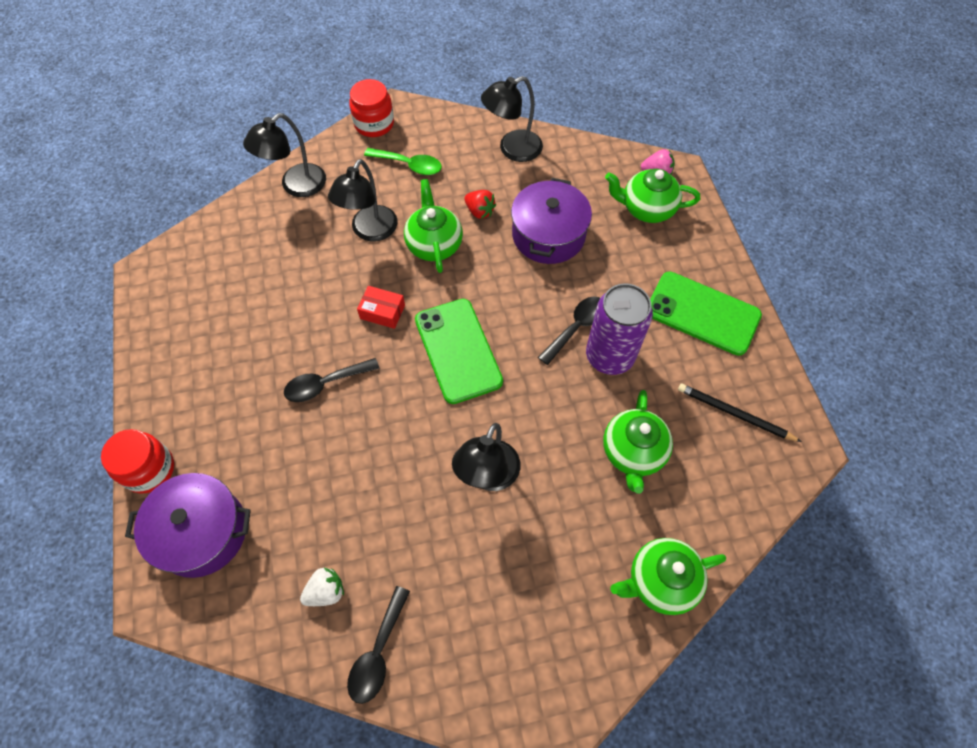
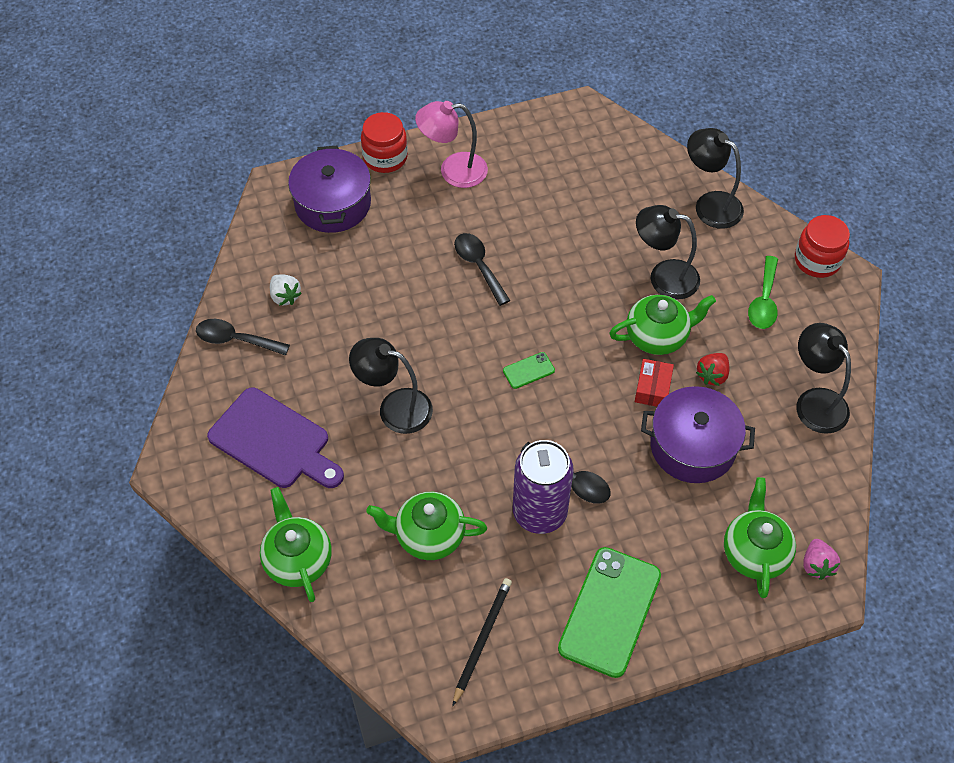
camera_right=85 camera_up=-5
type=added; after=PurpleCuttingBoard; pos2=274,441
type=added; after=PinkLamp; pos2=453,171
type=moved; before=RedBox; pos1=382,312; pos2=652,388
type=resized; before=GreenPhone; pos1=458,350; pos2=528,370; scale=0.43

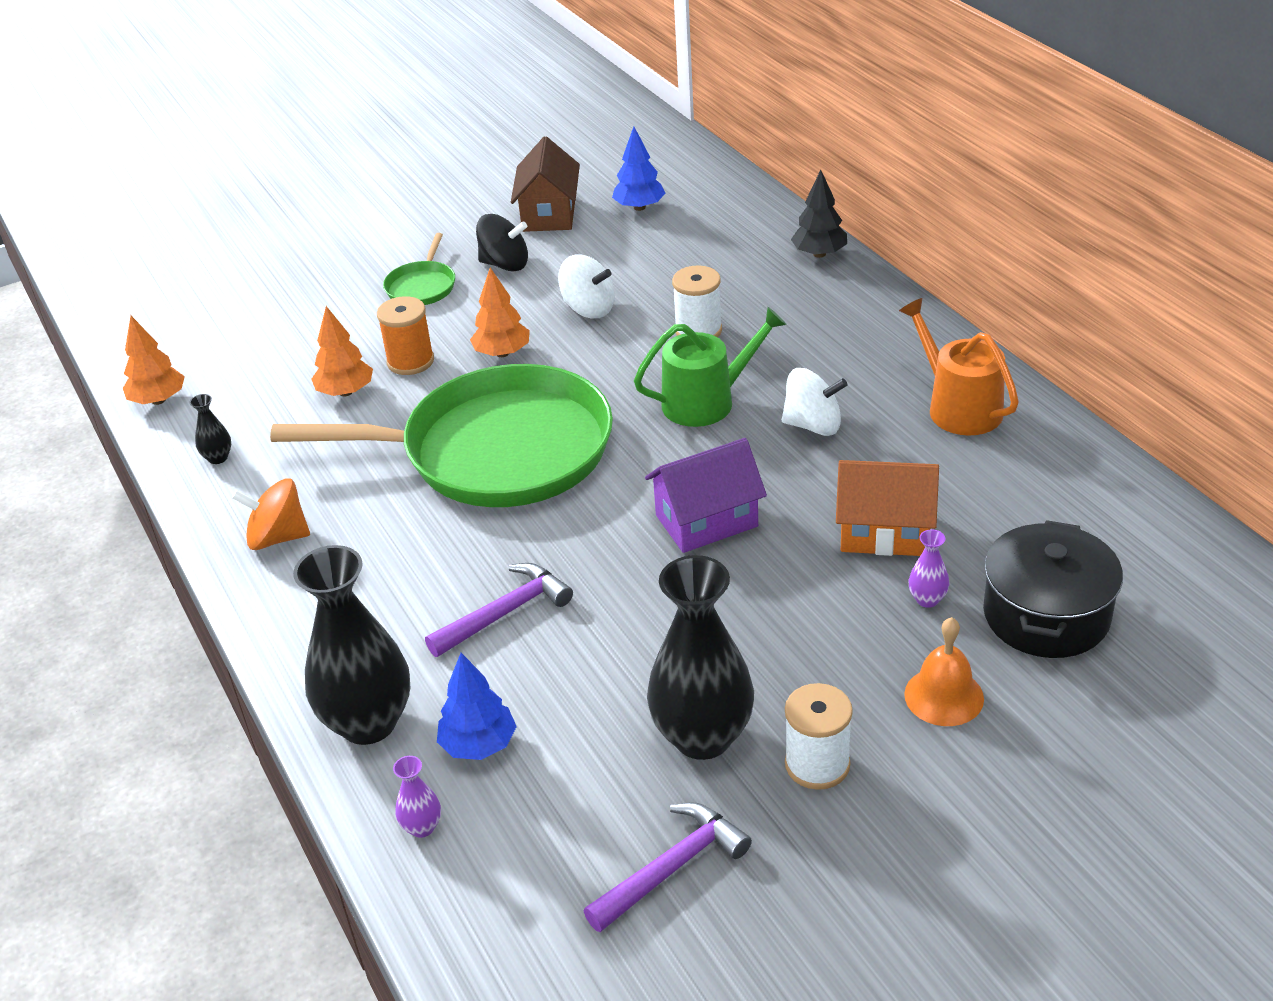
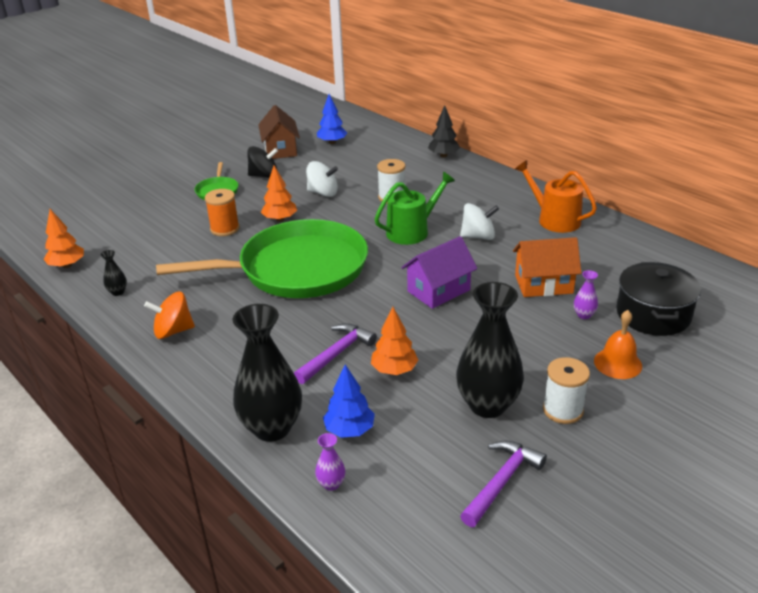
camera_right=-15 camera_up=-5
type=moved; before=OrangeTree; pos1=345,392; pos2=394,370

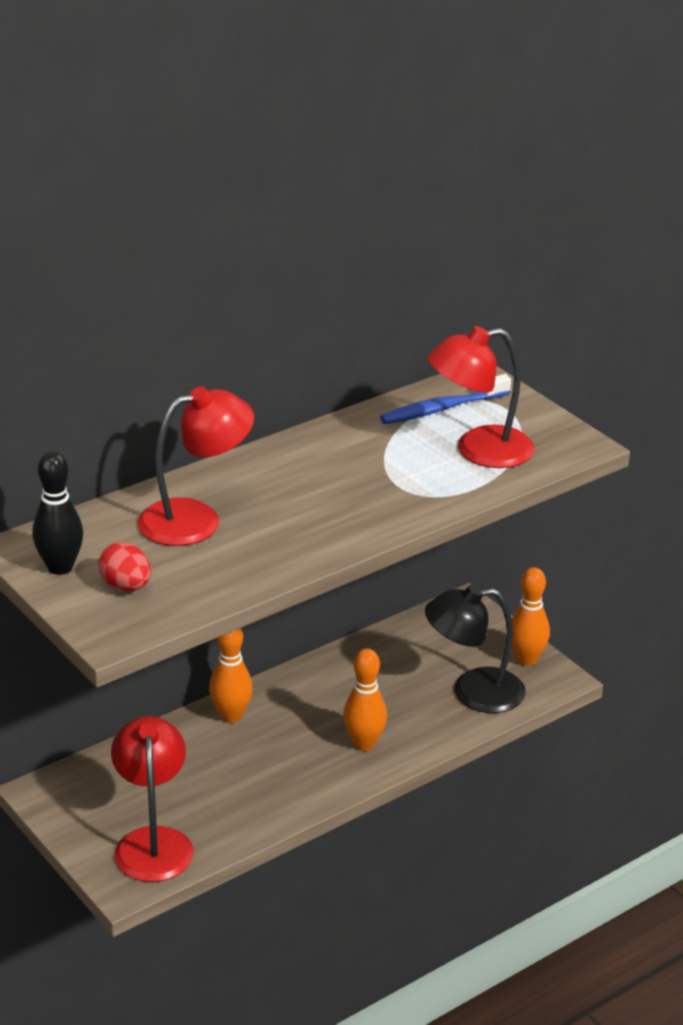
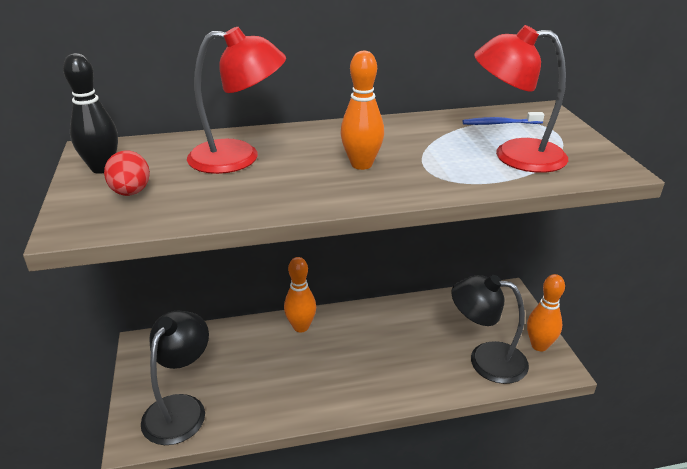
camera_right=25 camera_up=0
type=moved; before=OrangeBowlingPin; pos1=364,744; pos2=361,164
type=recoloured; before=RedLamp; after=BlackLamp; pos1=153,842; pos2=181,408
type=resized; before=BlueToothbrush; pos1=441,409; pos2=499,124; scale=0.66

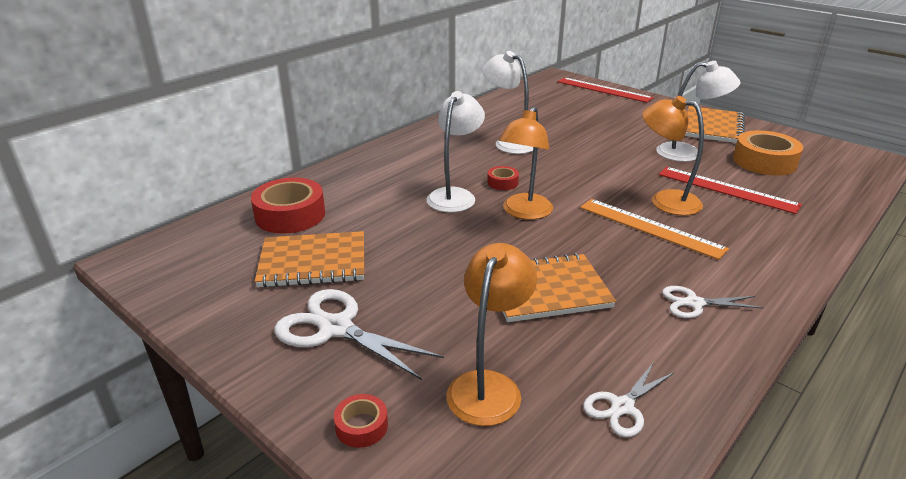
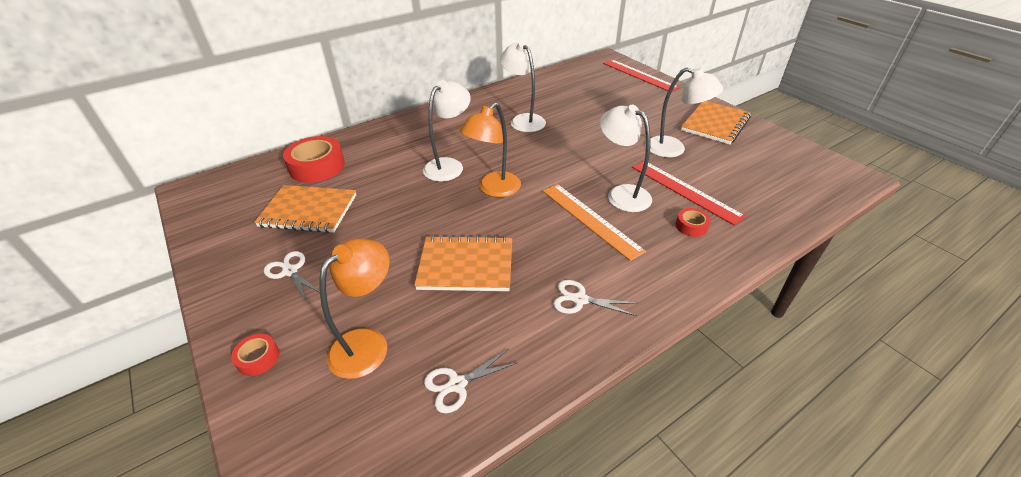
camera_right=15 camera_up=10
type=removed; before=OrangeTape; pos1=764,162
type=moved; before=RedTape; pos1=502,182; pos2=691,226
type=recoloured; before=OrangeLamp; after=WhiteLamp; pos1=665,200; pos2=621,194
type=resized; before=WhiteScissors; pos1=336,328; pos2=290,271; scale=0.58

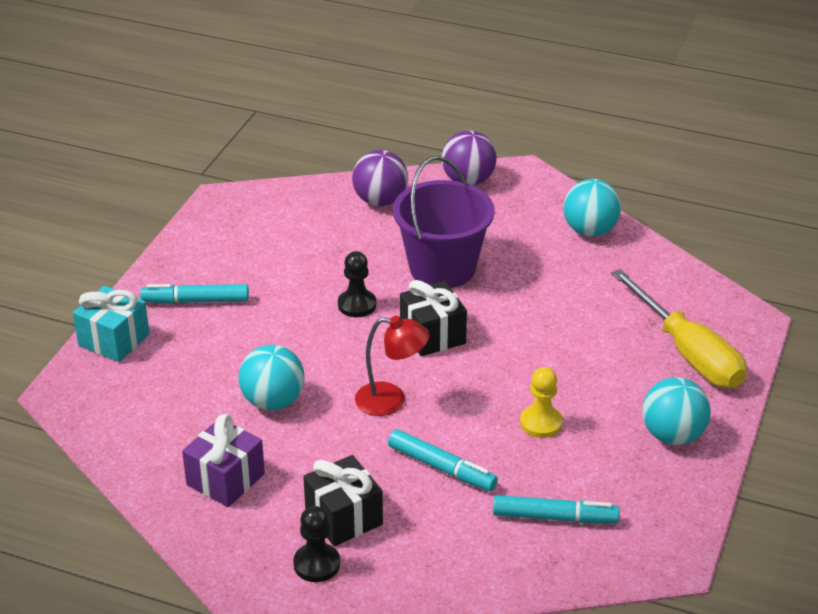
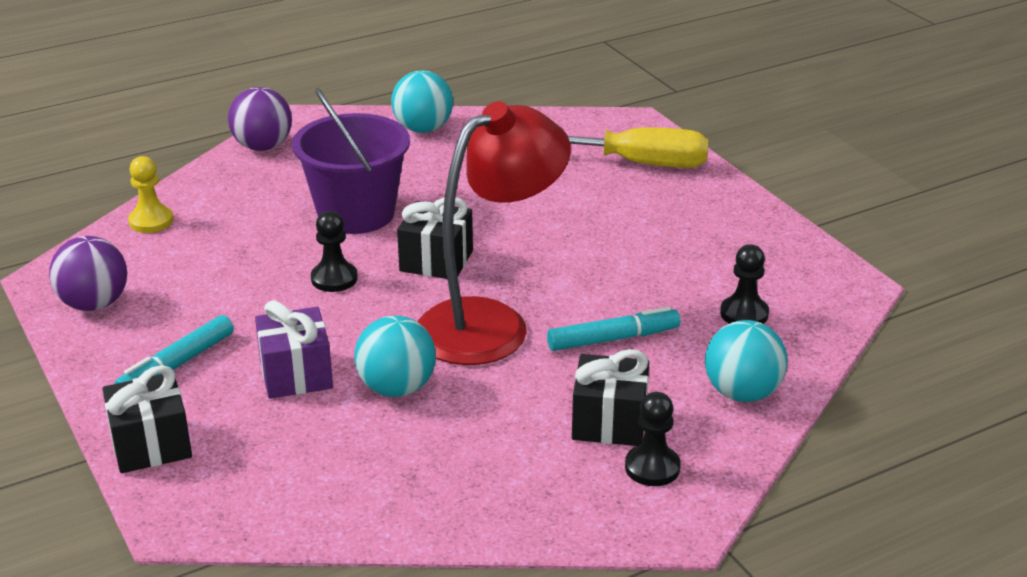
camera_right=-50 camera_up=-5
type=moved; before=PurpleGift; pos1=225,479; pos2=296,374
type=moved; before=PurpleBall; pos1=380,201; pos2=94,304
type=moved; before=YellowPawn; pos1=541,423; pos2=151,221
type=moved; before=TurquoiseBall; pos1=672,435; pos2=742,393
type=replaced; before=TurquoiseMarker; after=BlackPawn; pos1=554,517; pos2=744,314
type=recoloured; before=TurquoiseGift; after=BlackGift; pos1=114,340; pos2=151,445
type=resized; before=RedLamp; pos1=391,401; pos2=490,323; scale=1.9

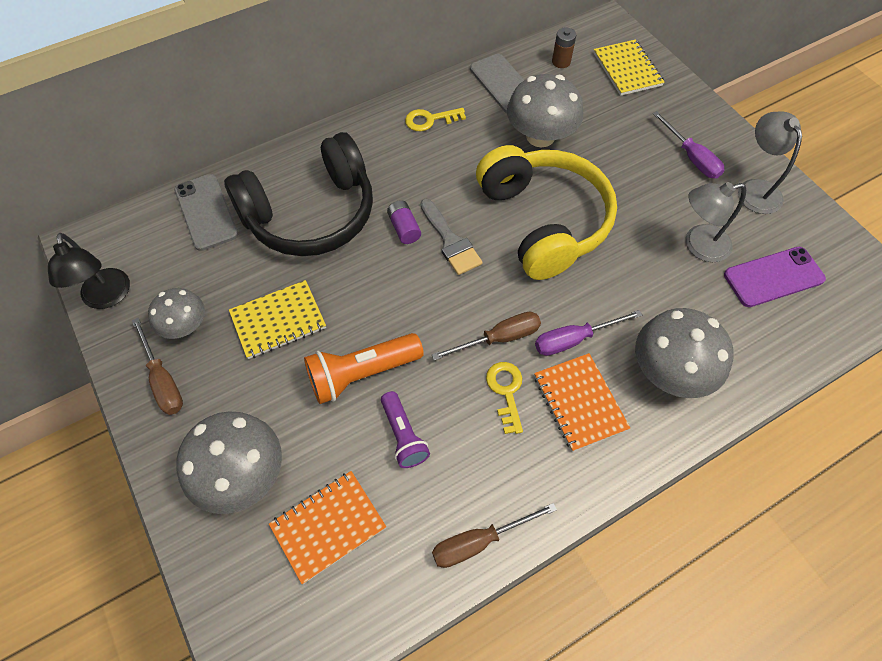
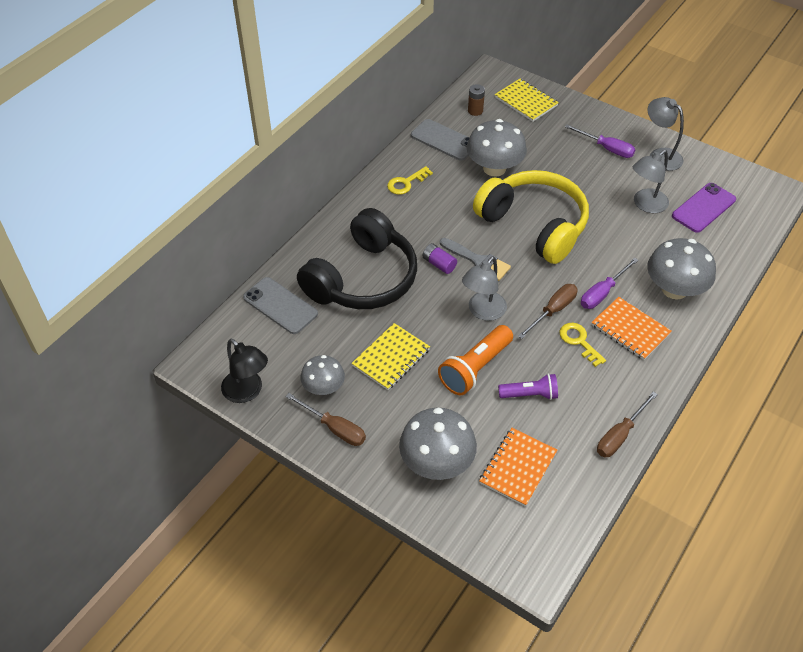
camera_right=-25 camera_up=-10
type=added; after=GreyLamp; pos2=483,311
type=turned; before=PurpleFlashlight; pos1=403,435; pos2=530,394; turn=-45

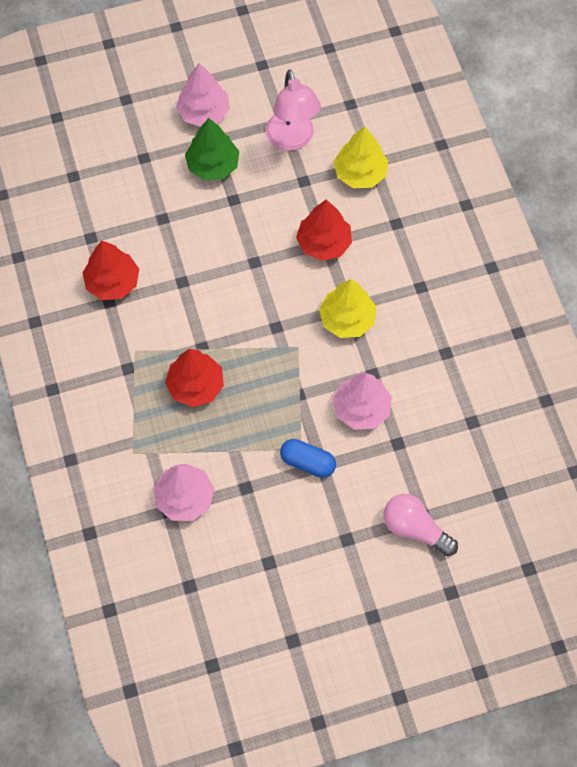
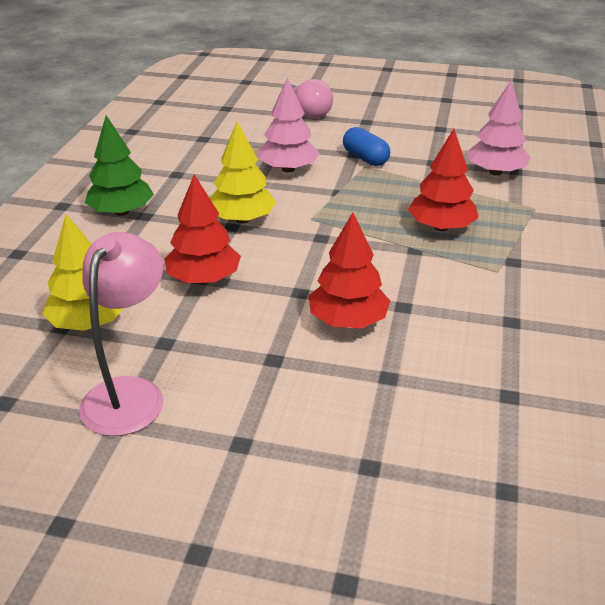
camera_right=-150 camera_up=-30
type=removed; before=PinkTree; pos1=204,112
type=moved; before=RedTree; pos1=112,282; pos2=348,321
type=moved; before=GreenTree; pos1=213,165; pos2=122,212

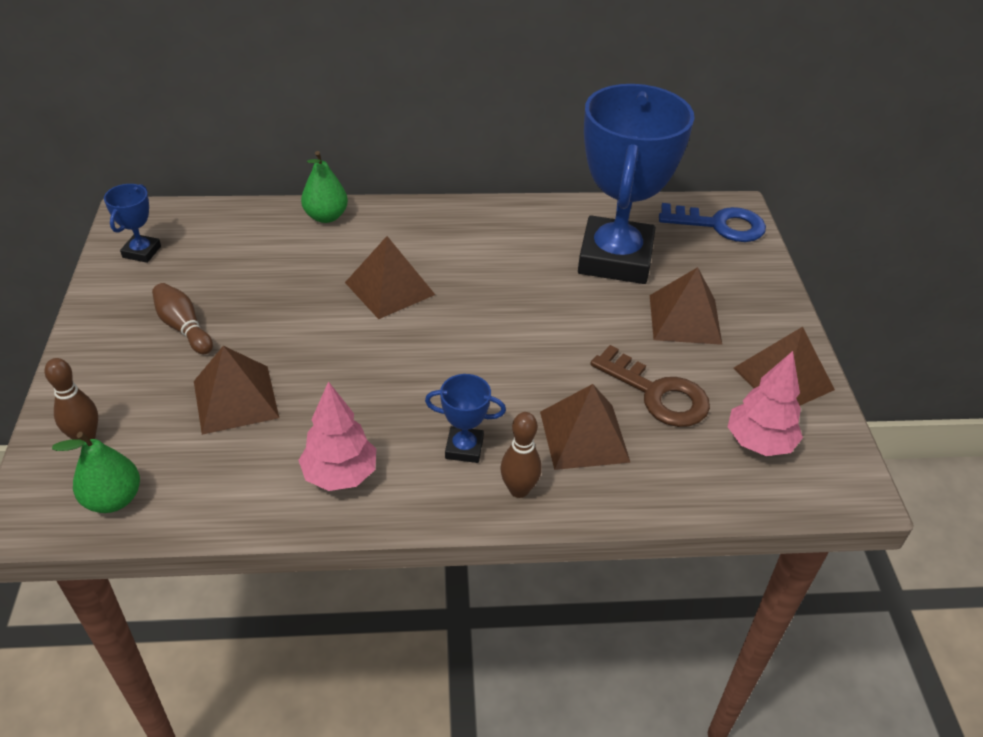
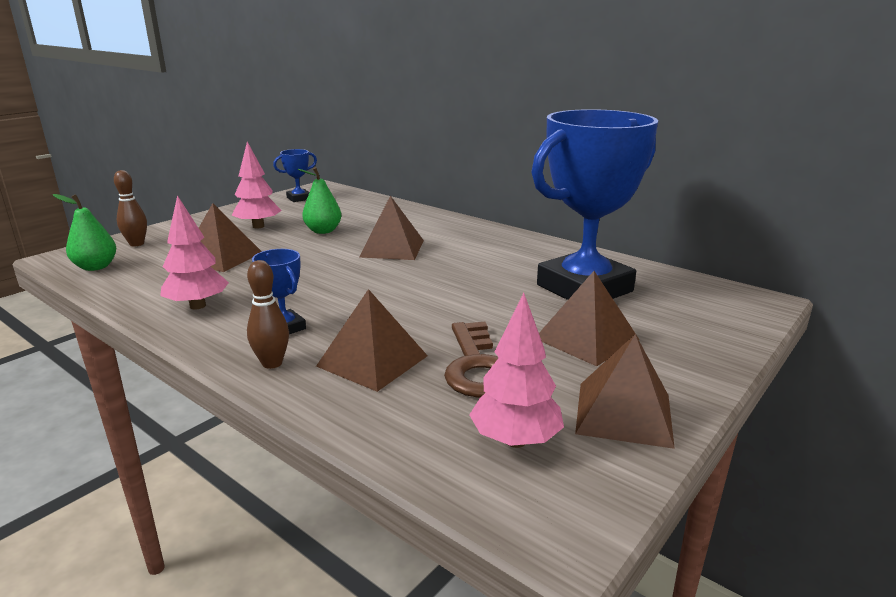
camera_right=45 camera_up=-20
type=removed; before=BlueKey; pos1=720,225
type=moved; before=GreenPear; pos1=326,216; pos2=323,231
type=replaced; before=BrownBowlingPin; after=PinkTree; pos1=184,328; pos2=258,226

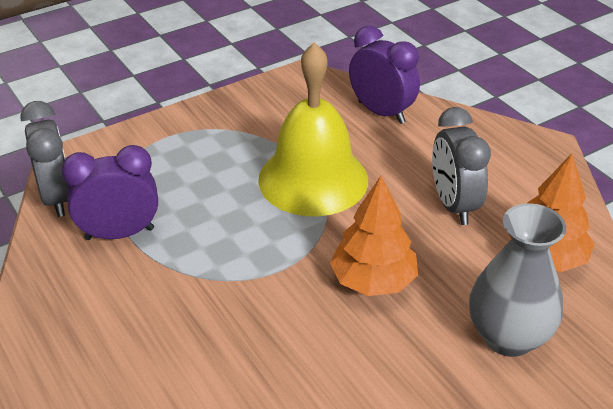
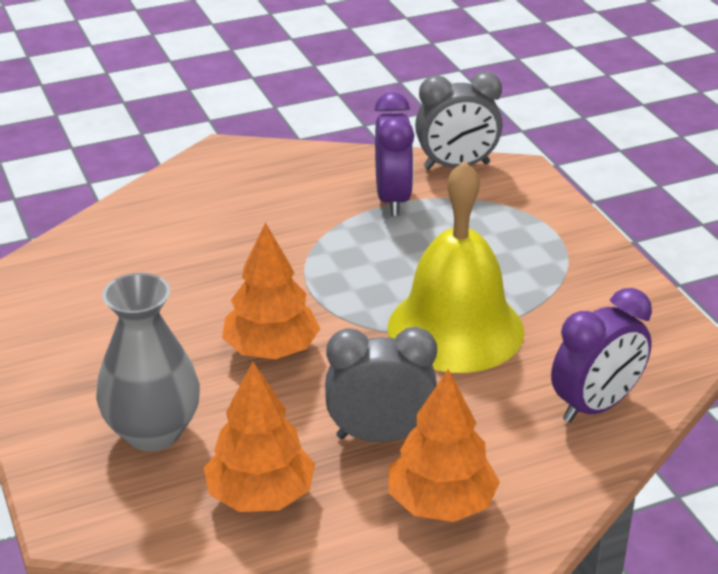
camera_right=100 camera_up=-5
type=added; after=OrangeTree; pos2=441,503

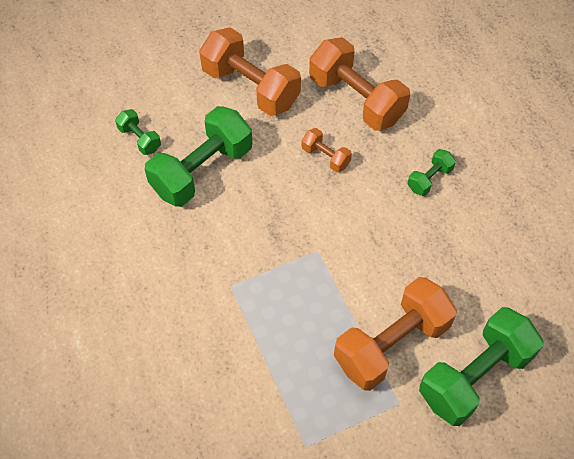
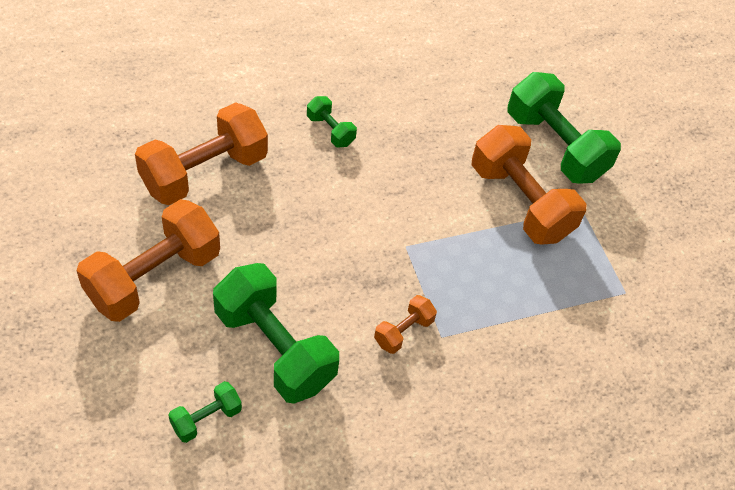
camera_right=-90 camera_up=-5
type=moved; before=OrangeDumbbell; pos1=325,157; pos2=403,331

